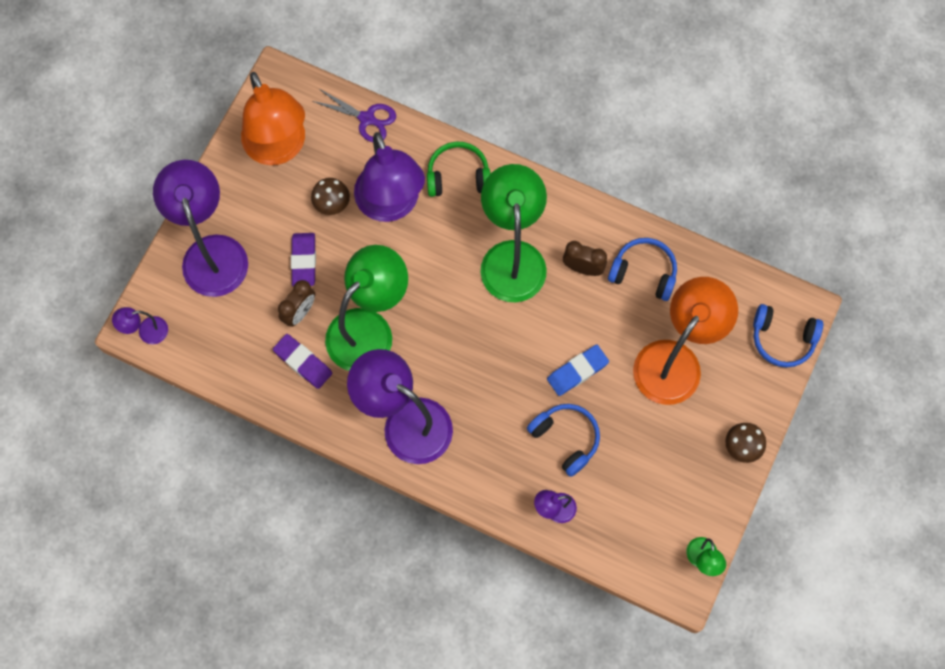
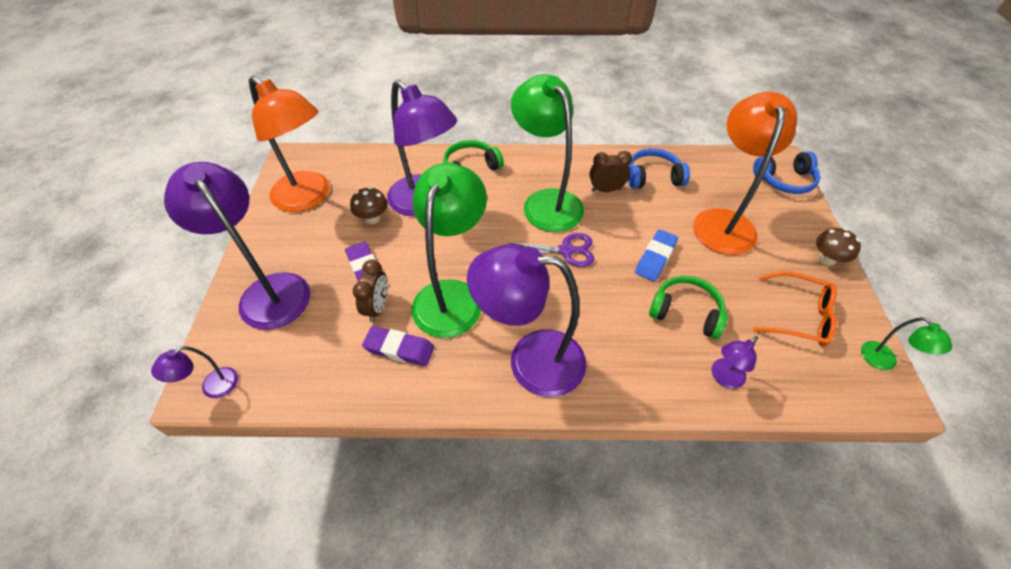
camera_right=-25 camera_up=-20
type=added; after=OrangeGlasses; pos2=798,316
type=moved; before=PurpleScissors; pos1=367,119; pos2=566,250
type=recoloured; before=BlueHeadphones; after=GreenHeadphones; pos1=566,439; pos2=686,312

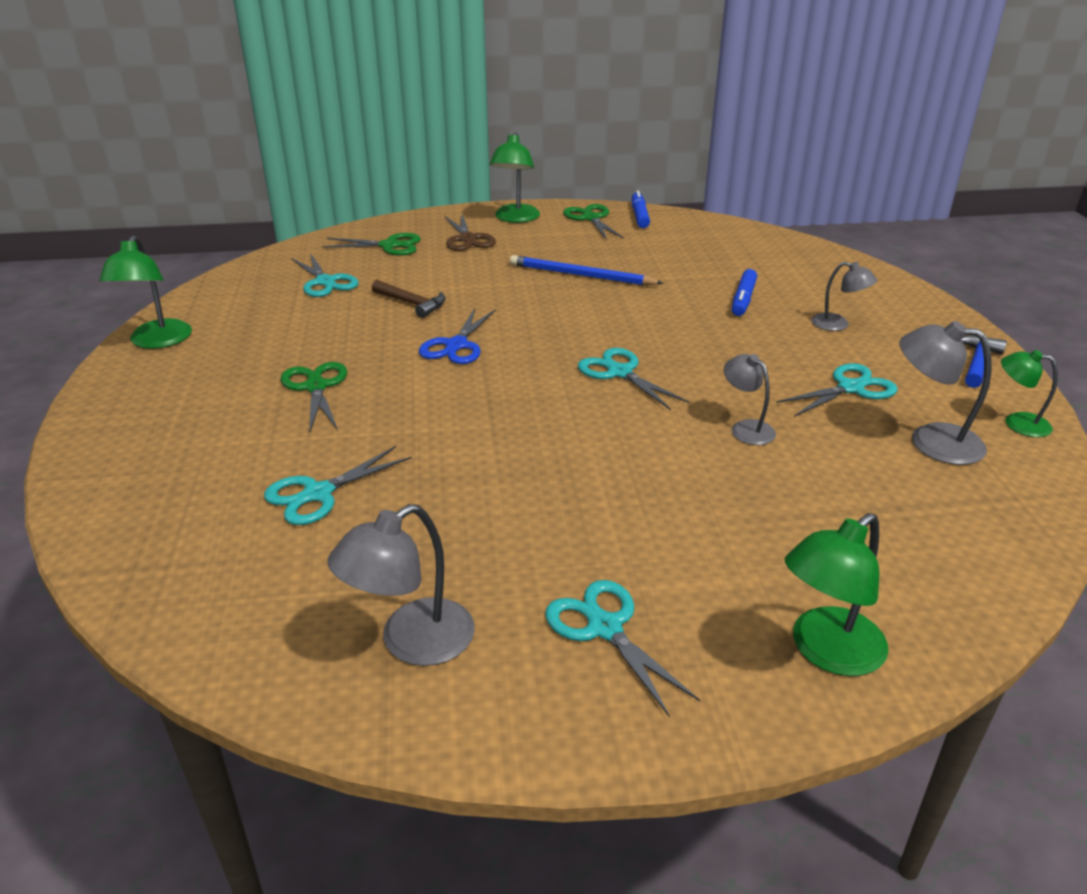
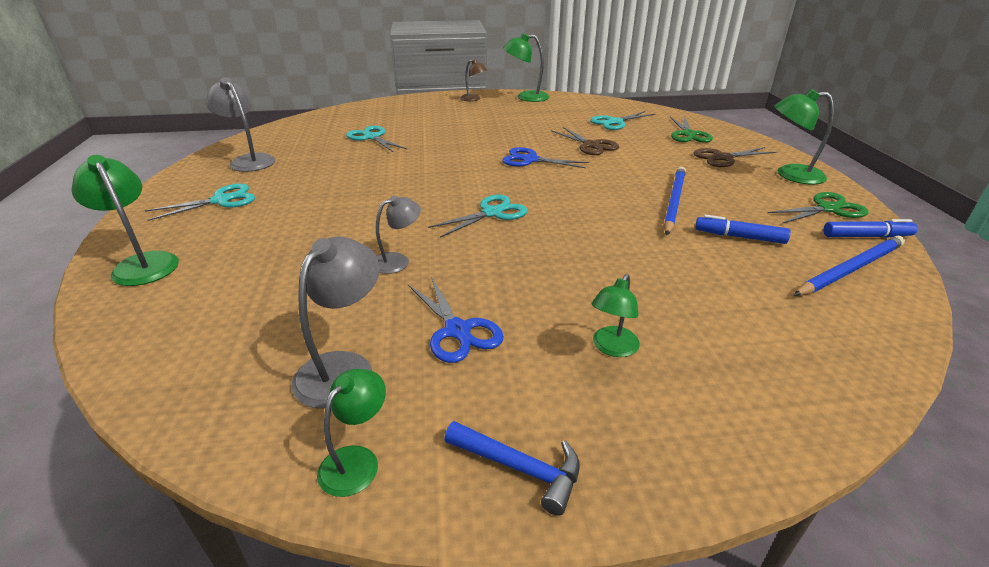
camera_right=90 camera_up=0
type=removed; before=GreenScissors; pos1=316,387
type=added; after=BrownLamp; pos2=473,99
type=added; after=BluePencil; pos2=850,269
type=moved; before=BlueMarker; pos1=743,299; pos2=739,237
type=replaced; before=BrownHammer; after=BrownScissors; pos1=412,303; pos2=591,145
type=recoloured; before=TurquoiseScissors; after=BlueScissors; pos1=850,388; pos2=457,331
type=recoloured; before=GreyLamp; after=GreenLamp; pos1=838,324; pos2=612,348

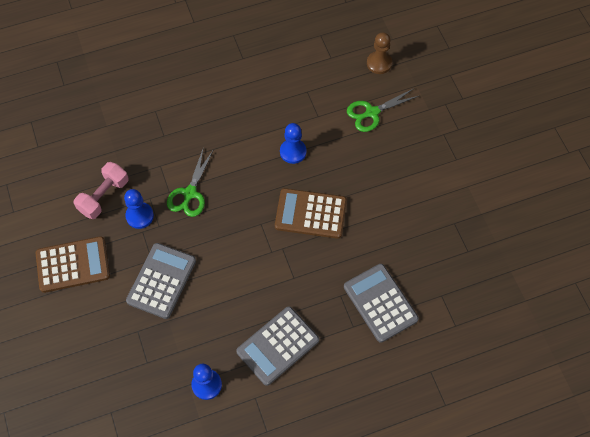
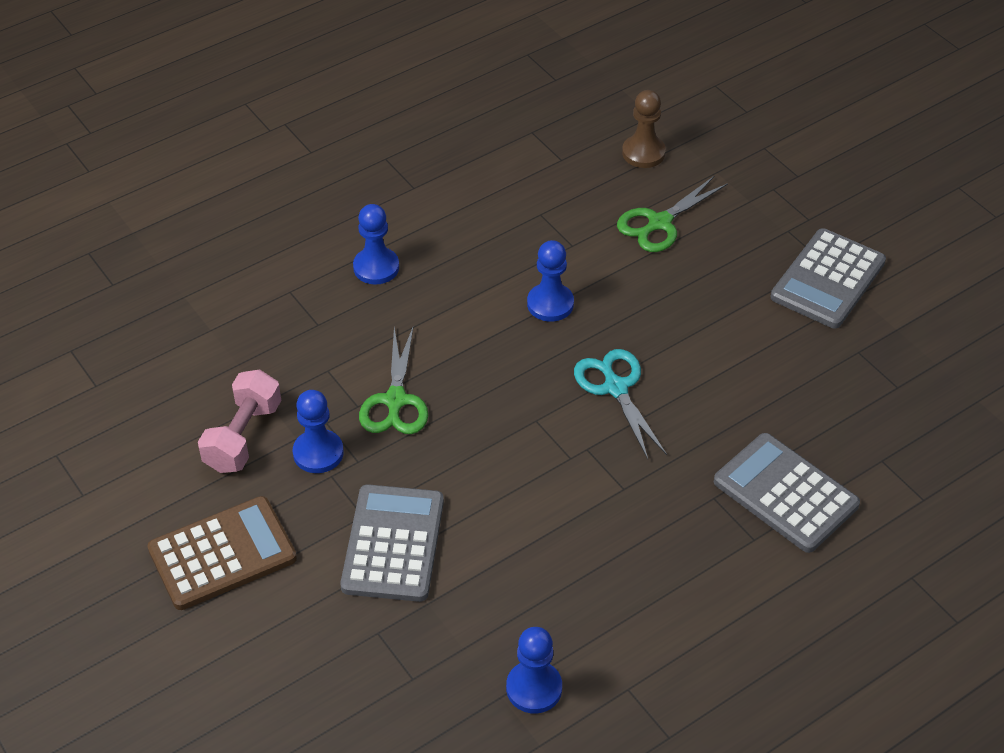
camera_right=-15 camera_up=-15
type=added; after=BluePawn; pos2=376,267
type=moved; before=GreyCalculator; pos1=278,346; pos2=828,279
type=replaced; before=BrownCalculator; after=TurquoiseScissors; pos1=310,214; pos2=615,387

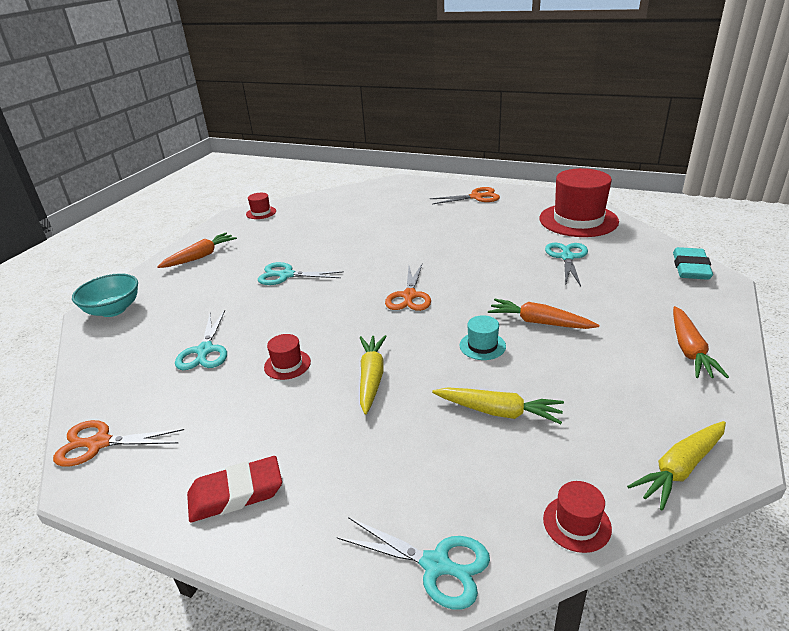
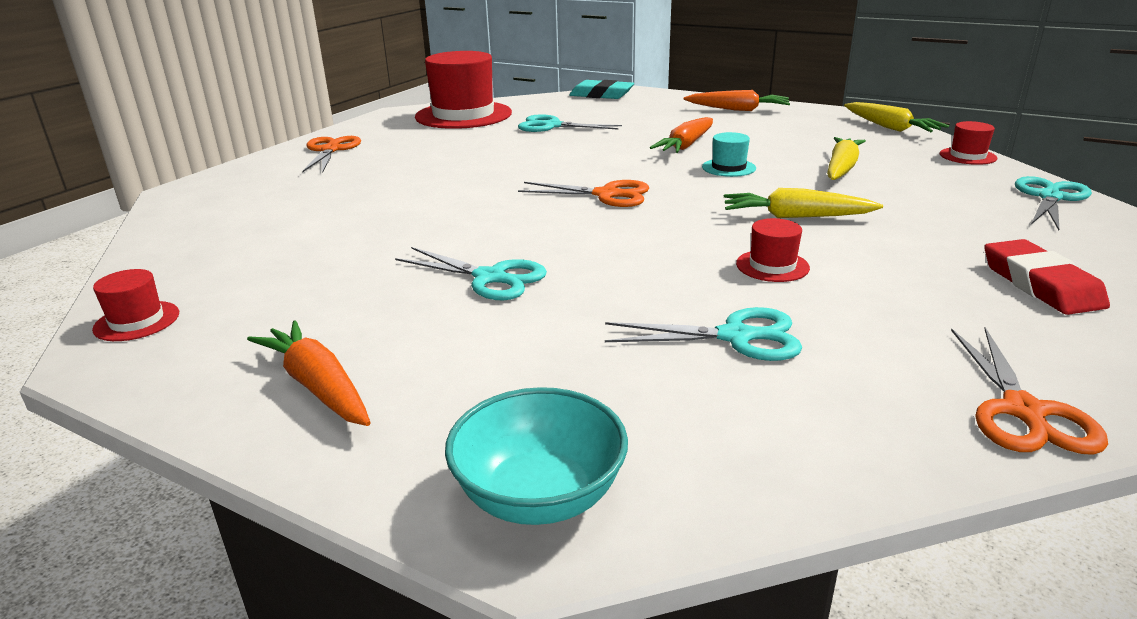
camera_right=-85 camera_up=-5
type=turned; before=TurquoiseScissors; pos1=286,275; pos2=491,278; turn=-75

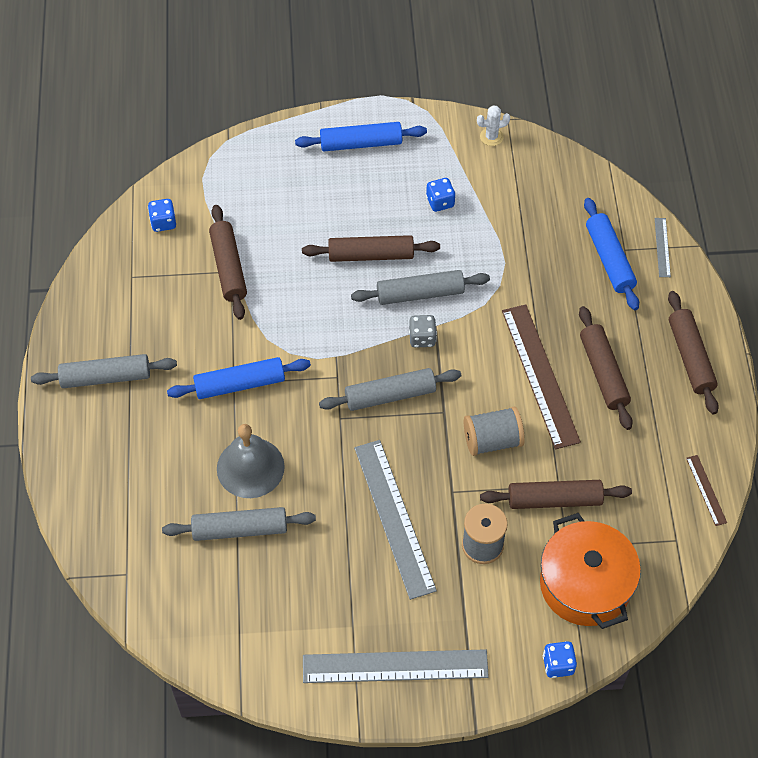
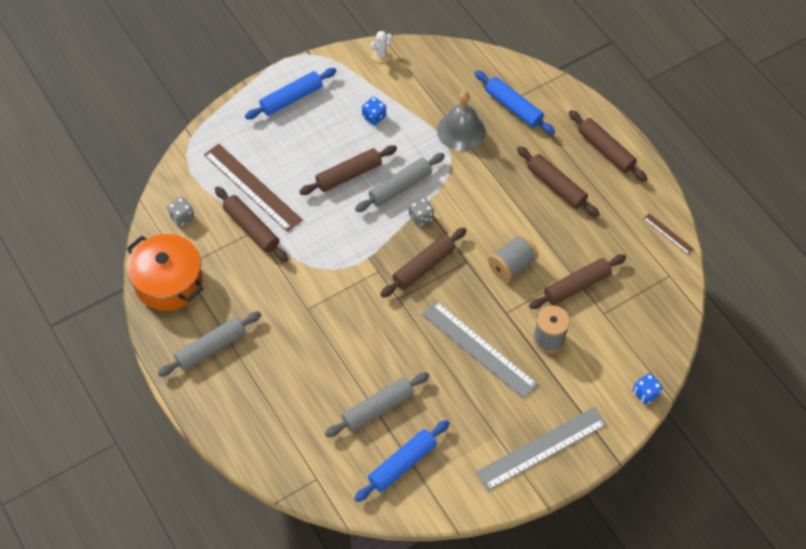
camera_right=-30 camera_up=0
type=removed; before=GreyRuler; pos1=662,247
type=moved; before=BlueRollingPin; pos1=240,384; pos2=402,464
type=moved; before=GreyBell; pos1=250,467; pos2=461,131
type=moved; before=BrownRuler; pos1=540,375; pos2=252,187
type=moved; before=OrangePot; pos1=585,584; pos2=168,282
type=recoloured; before=BlueDice; after=GreyDice; pos1=163,222; pos2=181,217
type=recoloured; before=GreyRollingPin; after=BrownRollingPin; pos1=390,395; pos2=423,266

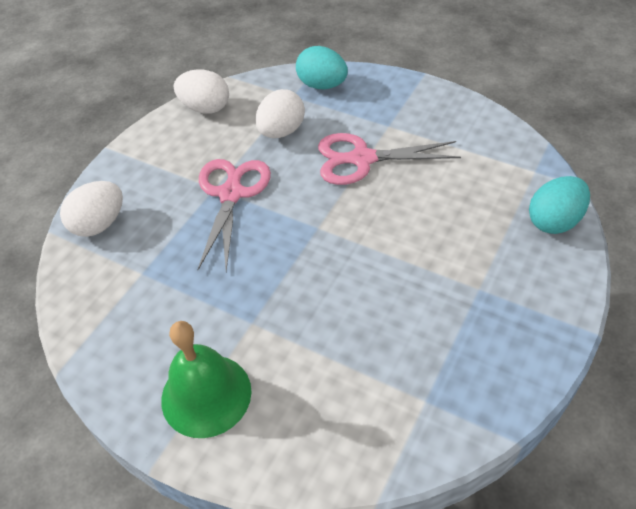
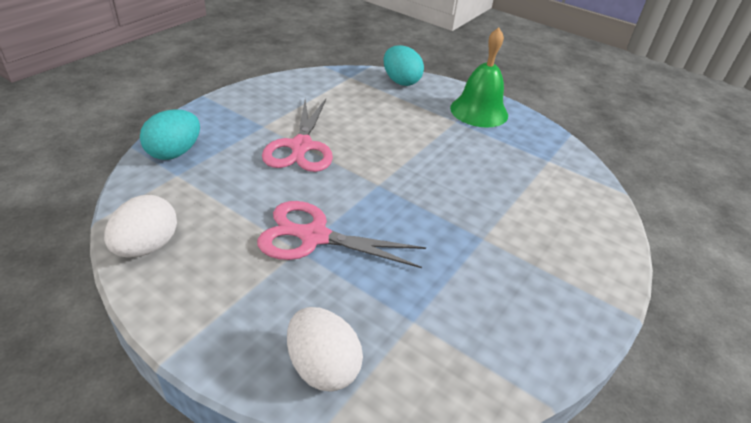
camera_right=-90 camera_up=-10
type=removed; before=WhiteEgg; pos1=281,131
type=moved; before=GreenBell; pos1=206,395; pos2=479,111

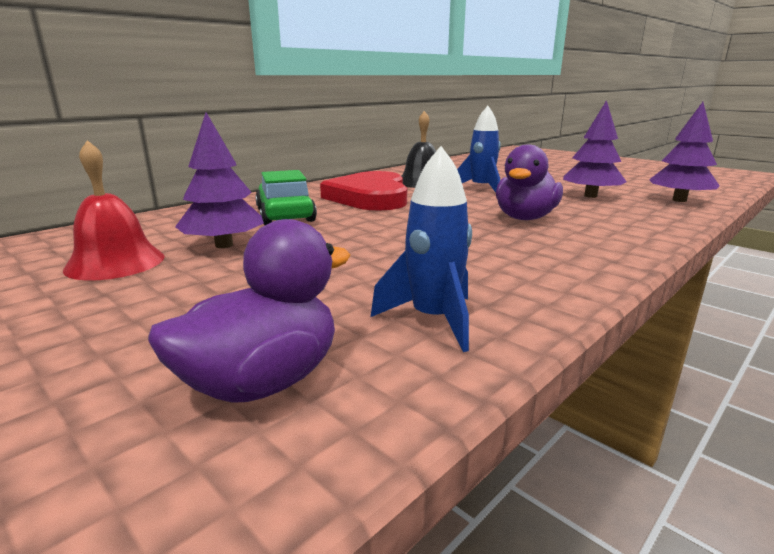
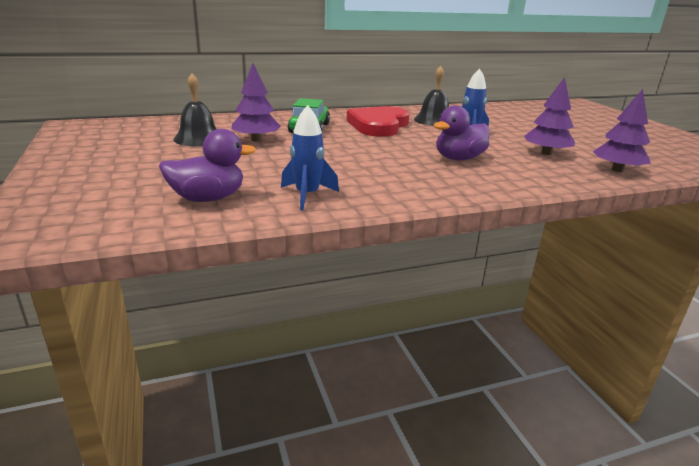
camera_right=25 camera_up=5
type=recoloured; before=RedBell; after=BlackBell; pos1=115,262; pos2=198,138

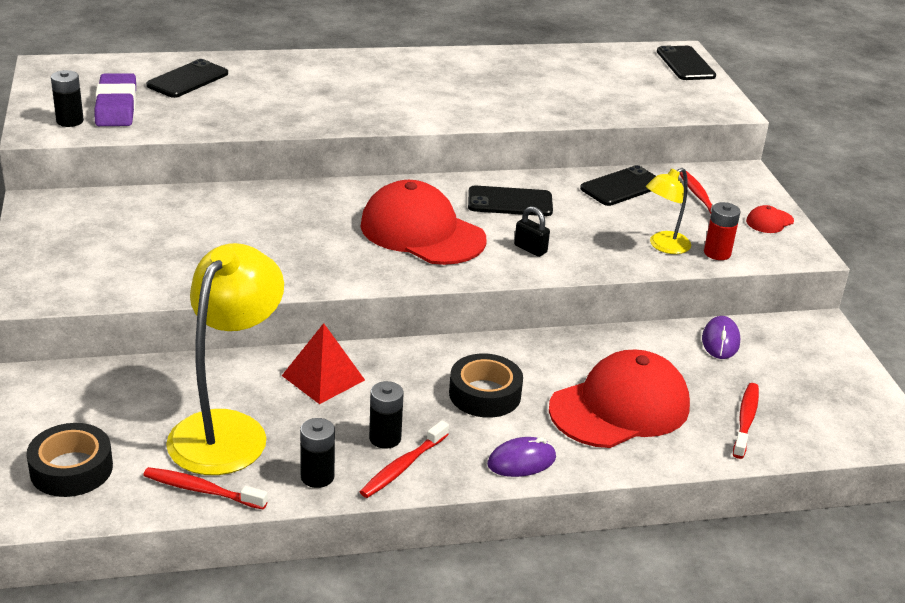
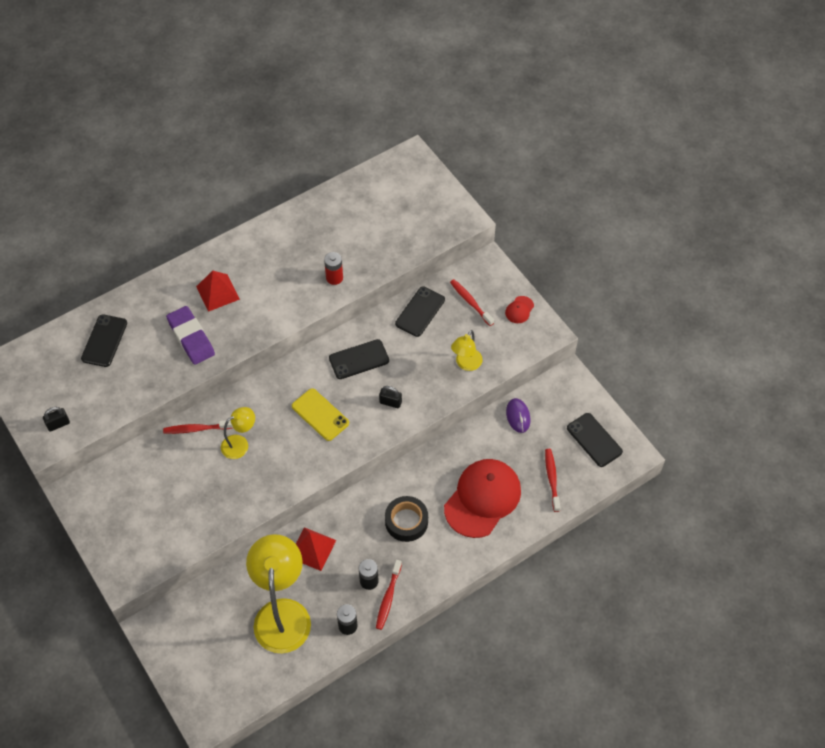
camera_right=-20 camera_up=25
type=removed; before=BlackTape; pos1=71,469
type=removed; before=PurpleMouse; pos1=521,461
type=added; after=RedPyramid; pos2=218,292
type=added; after=YellowLamp; pos2=240,444
type=moved; before=PurpleEraser; pos1=116,106; pos2=191,337
type=moved; before=RedToothbrush; pos1=202,490; pos2=196,429
type=moved; before=BlackPhone; pos1=685,64; pos2=594,440
type=moved; before=RedBattery; pos1=717,253; pos2=334,278
type=replaced; before=BlackBattery; after=BlackPadlock; pos1=70,121; pos2=58,424
type=replaced; before=RedCap; after=YellowPhone; pos1=422,232; pos2=320,415

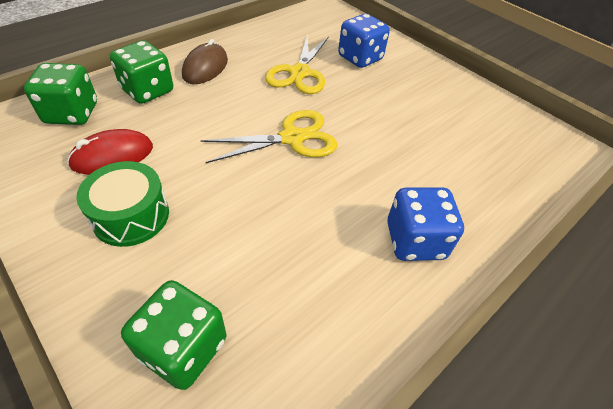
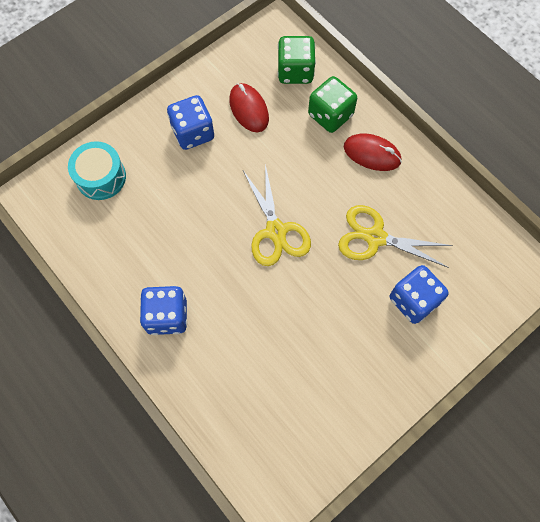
camera_right=95 camera_up=20
type=replaced; before=GreenDrum; after=BlueDice; pos1=131,216; pos2=193,133
type=replaced; before=GreenDice; after=TurquoiseDrum; pos1=183,348; pos2=101,177
type=recoloured; before=BrownMouse; after=RedMouse; pos1=205,68; pos2=372,154

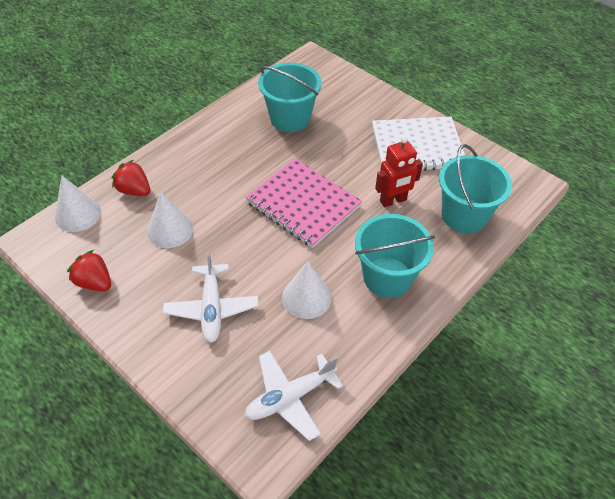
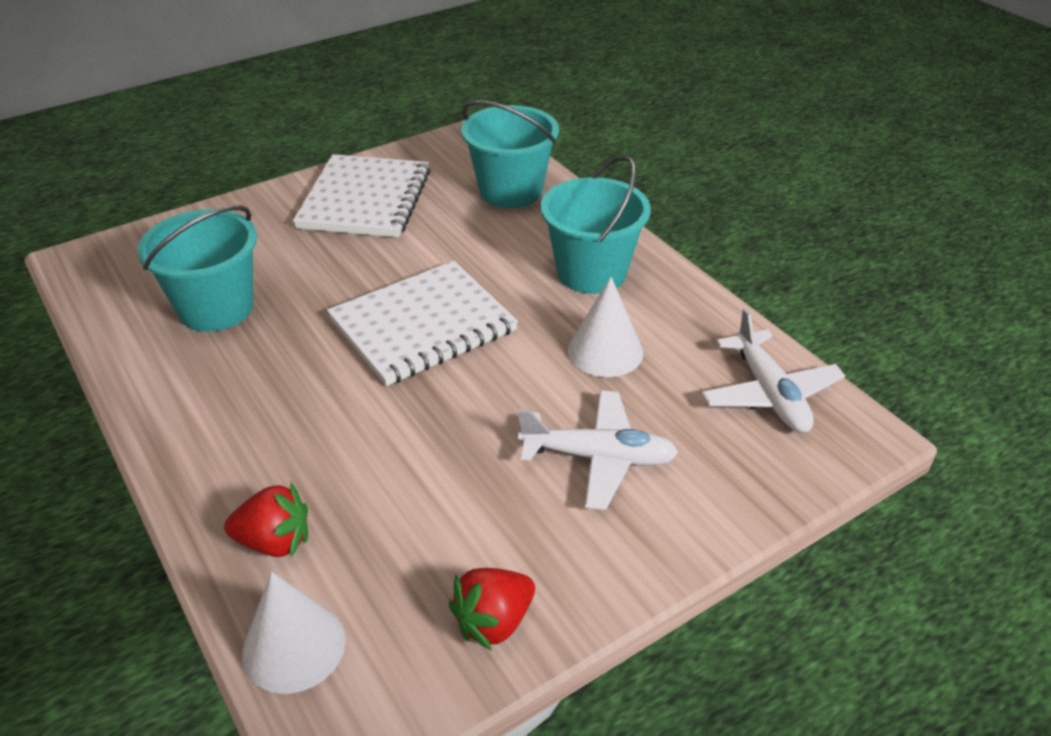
camera_right=-75 camera_up=-10
type=removed; before=WhiteCone; pos1=170,230
type=removed; before=RedRobot; pos1=393,201
type=recoloured; before=PinkNotebook; after=WhiteNotebook; pos1=303,204; pos2=423,325
type=turned; before=RedStrawberry; pos1=134,190; pos2=275,542; turn=-135

